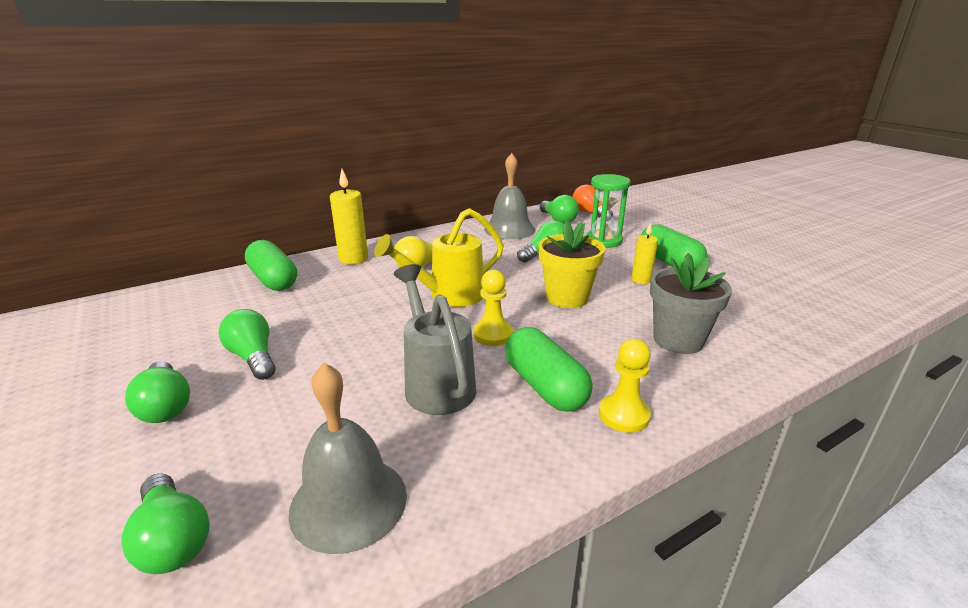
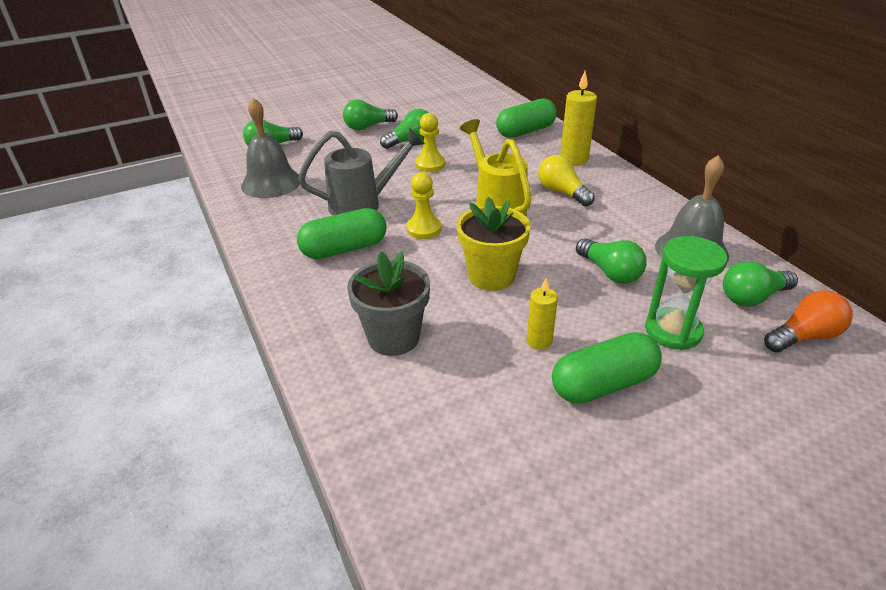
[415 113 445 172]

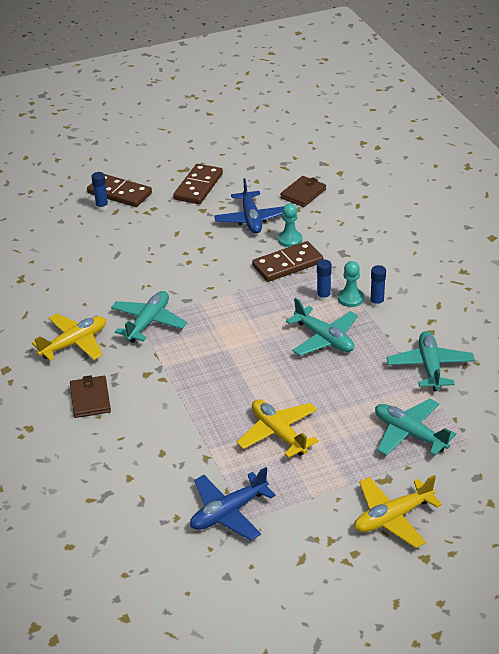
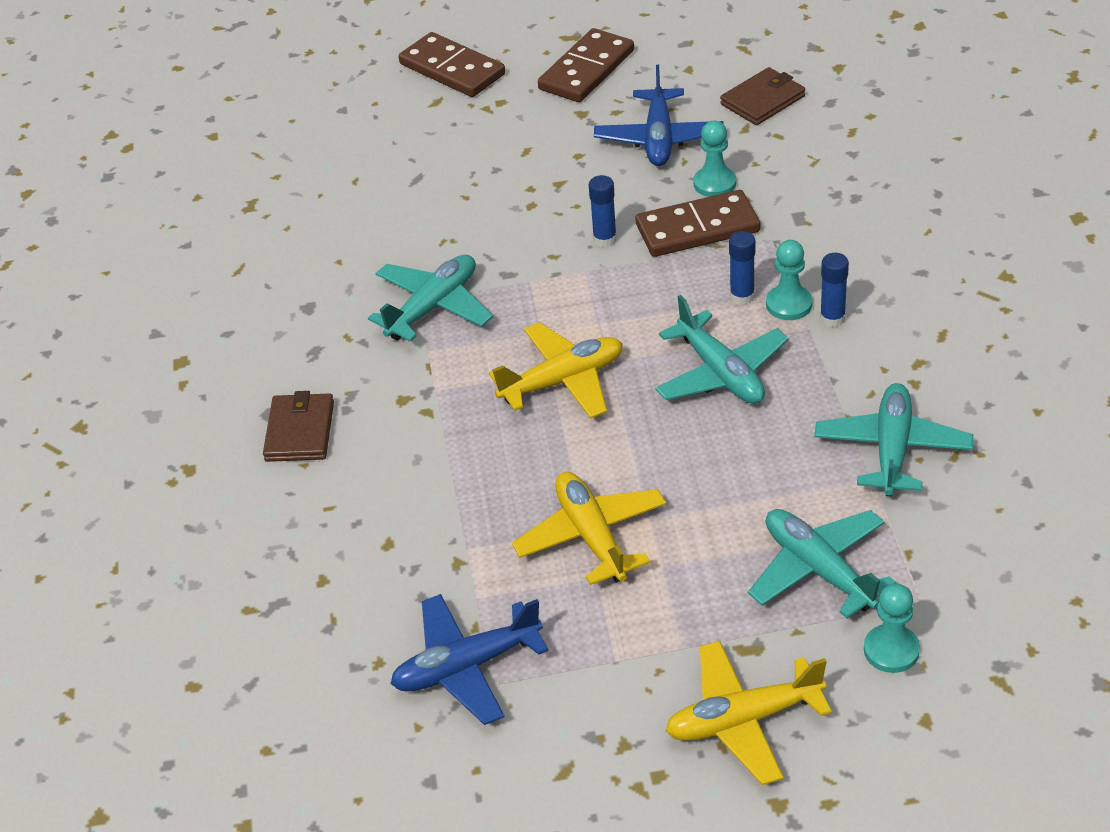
[589 175 617 247]
[489 322 623 419]
[864 583 920 673]

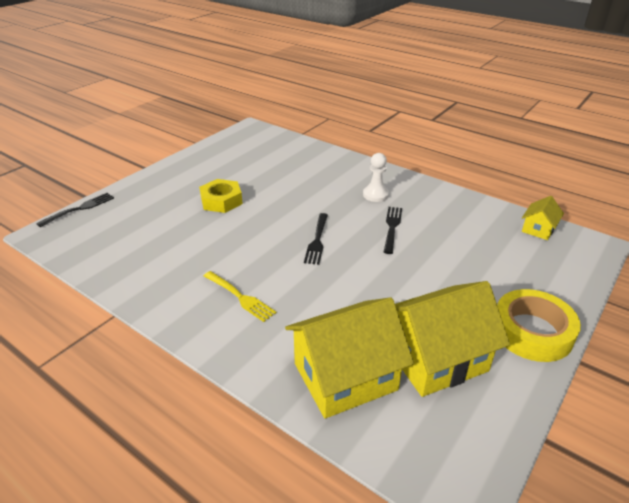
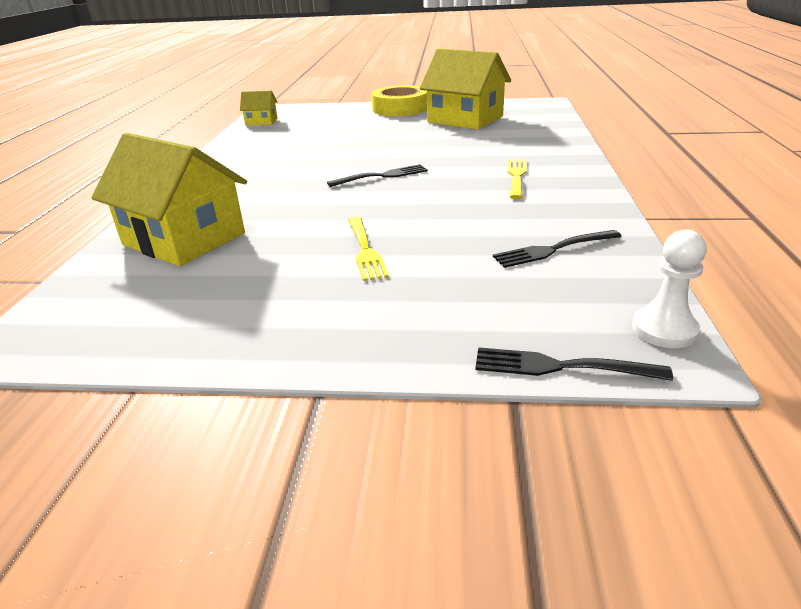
[632 230 707 348]
[348 217 389 281]
[493 230 622 268]
[91 133 247 266]

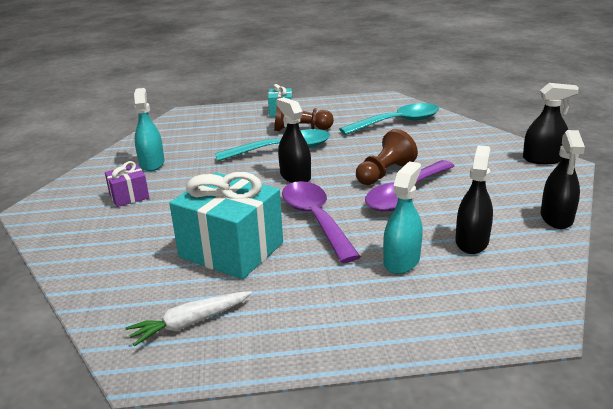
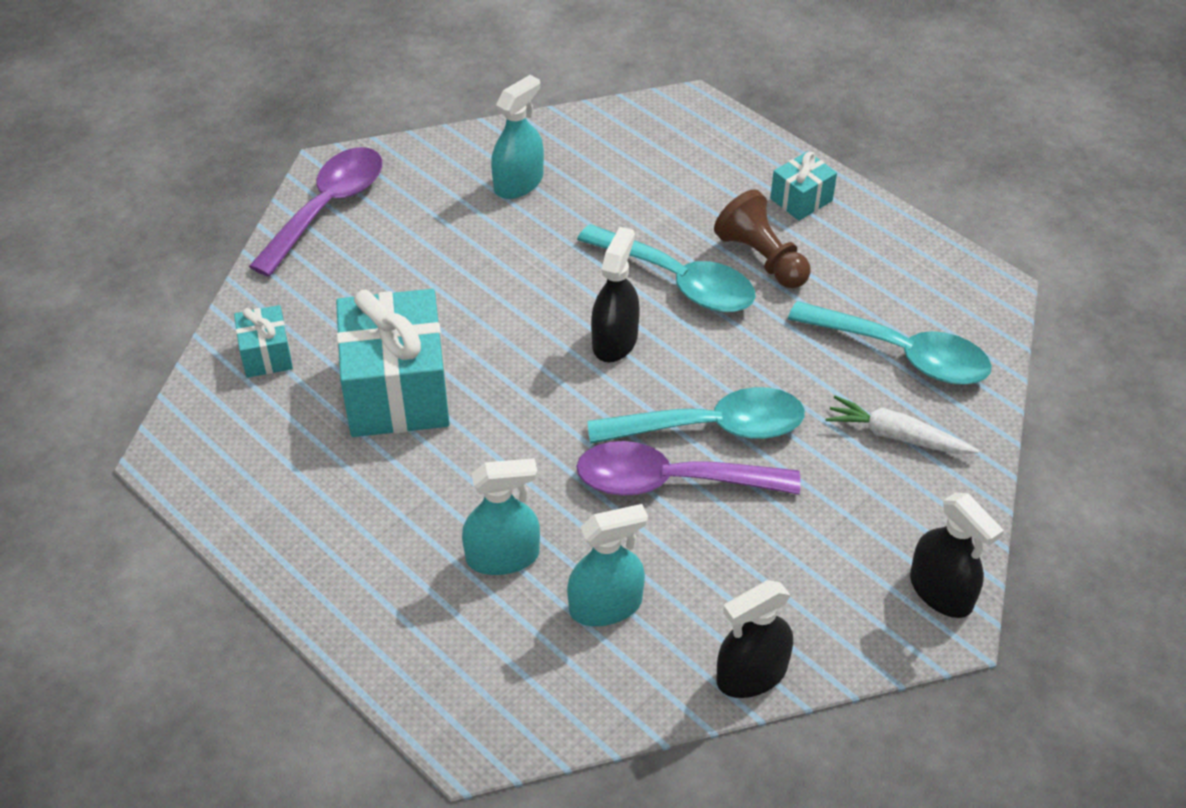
[588 387 805 444]
[567 504 648 626]
[105 161 149 207] (first image)
[249 147 382 277]
[826 396 979 454]
[234 305 293 378]

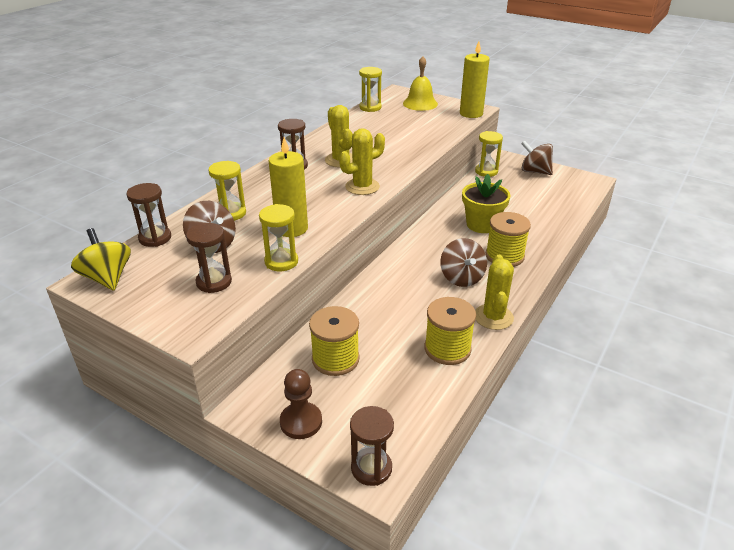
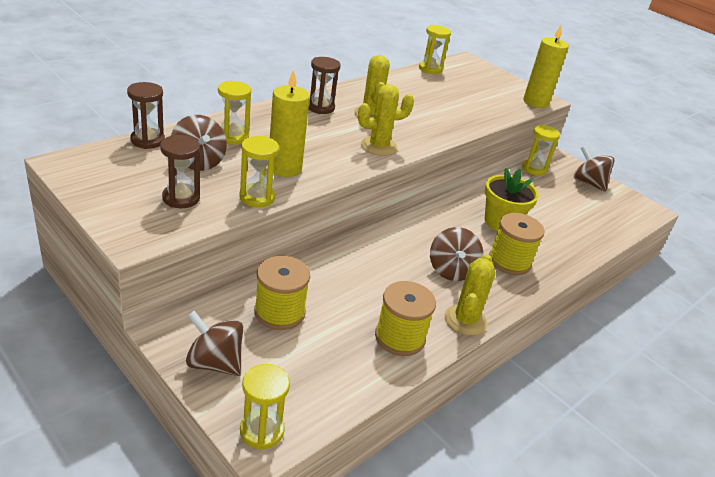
[403 56 438 111] (first image)
[71 228 131 291] (first image)
[186 311 243 376]
[240 364 290 450]

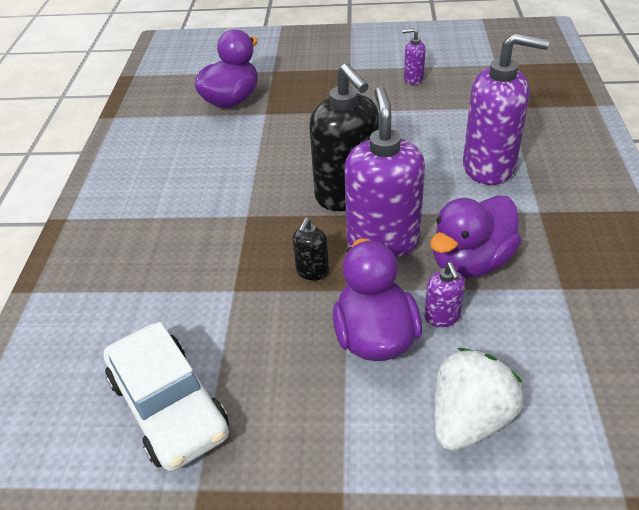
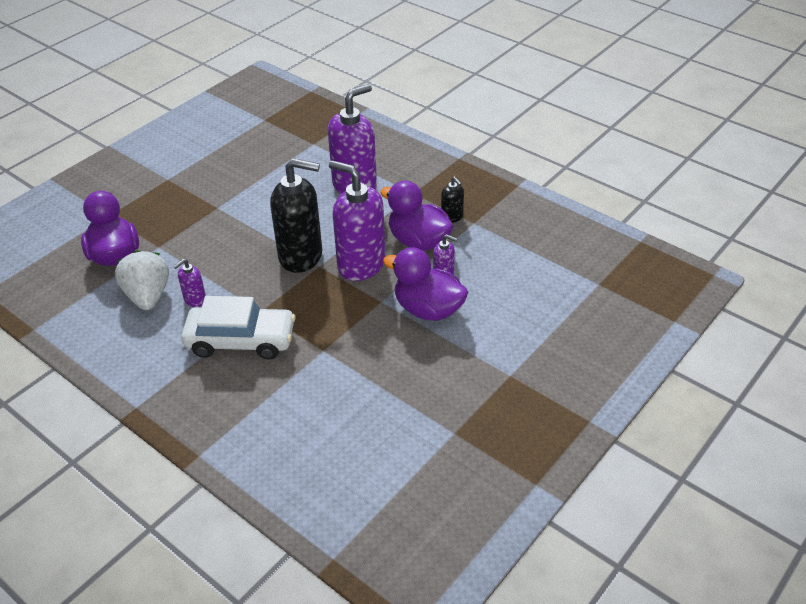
[173 259 206 307]
[380 180 453 251]
[441 177 464 223]
[181 296 295 360]
[115 250 169 310]

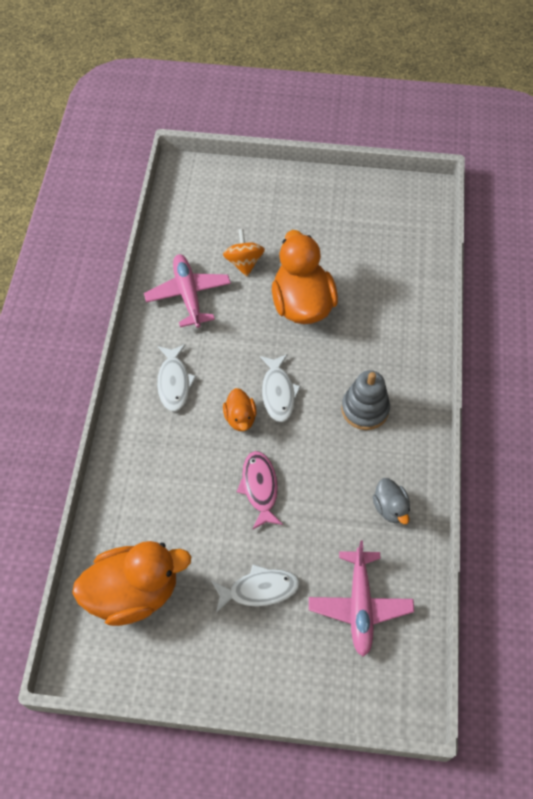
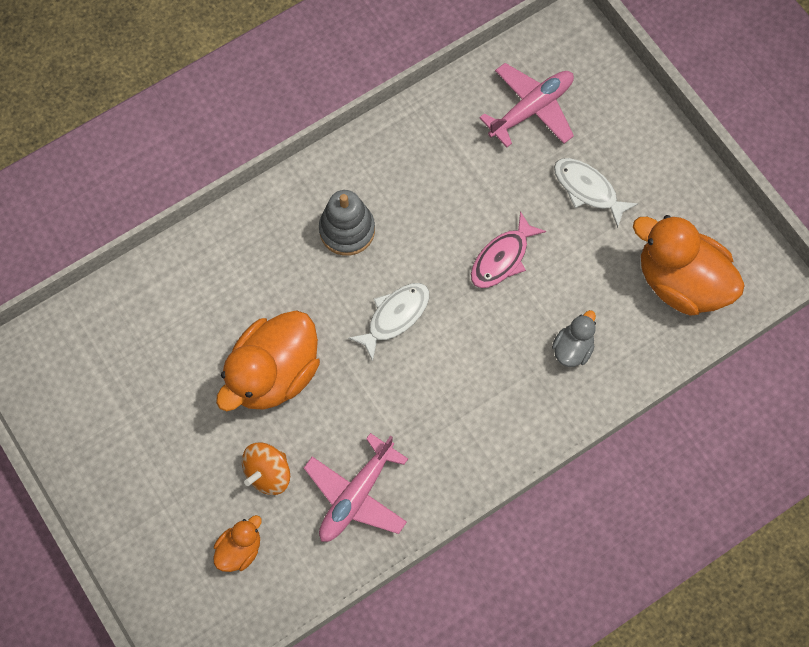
[157 344 196 412] (first image)
[213 515 262 572]
[552 310 596 367]

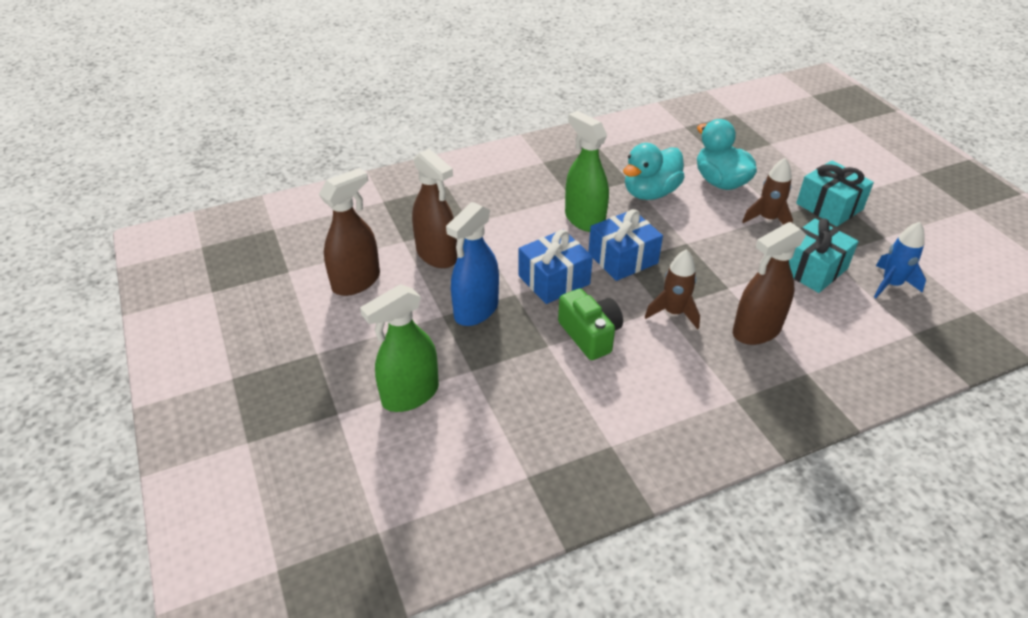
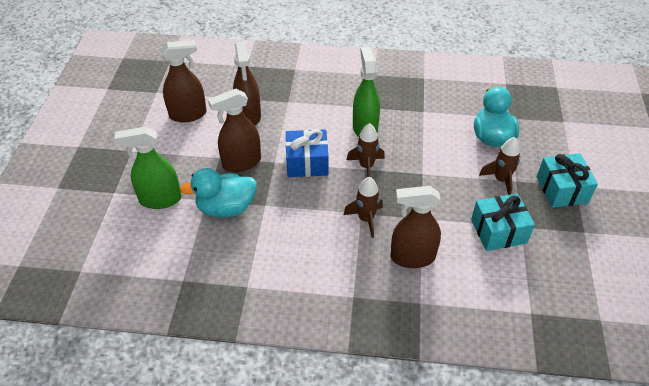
[180 168 257 218]
[208 89 261 172]
[347 123 385 177]
[874 222 926 298] (first image)
[558 289 623 360] (first image)

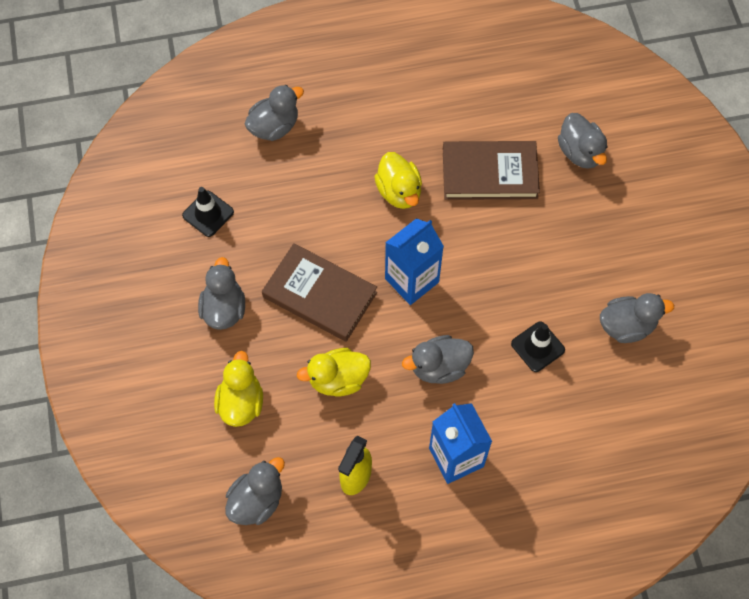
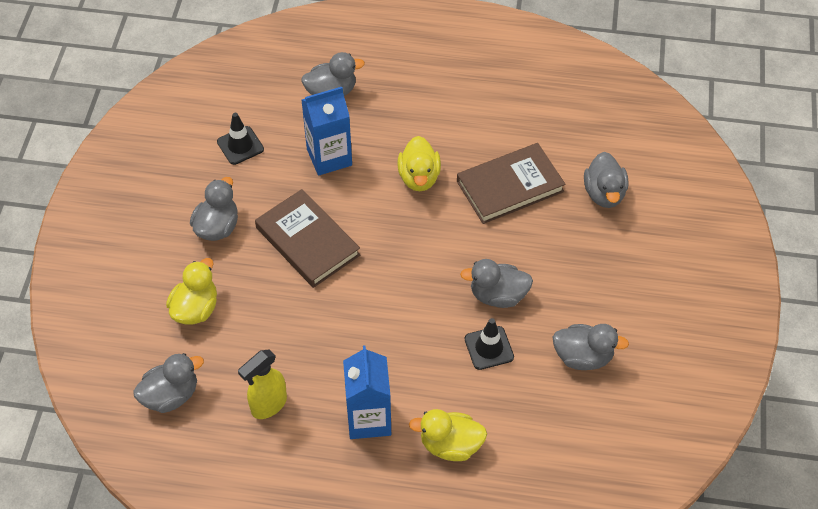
[457 143 566 224]
[302 87 352 176]
[460 259 533 308]
[409 409 487 461]

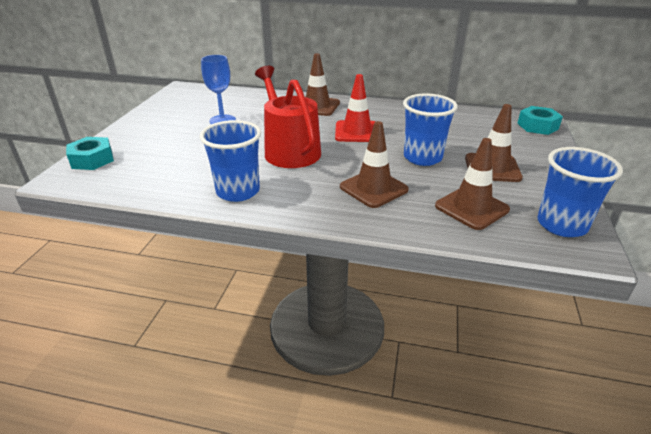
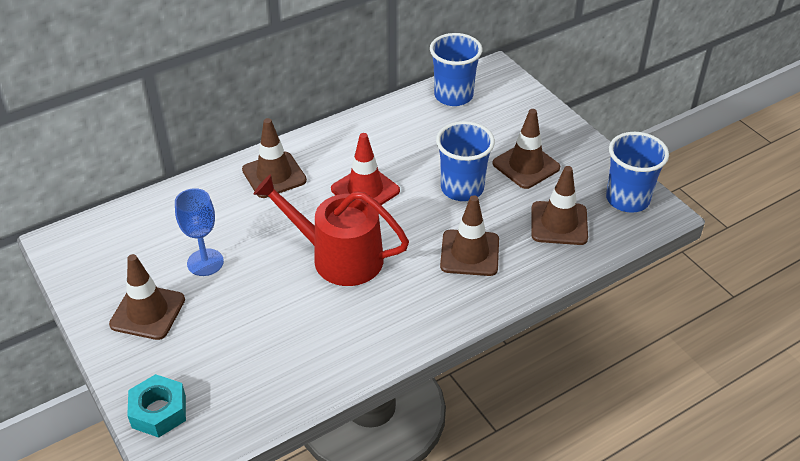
[517 106 563 135] (first image)
[430 33 482 106]
[109 254 185 340]

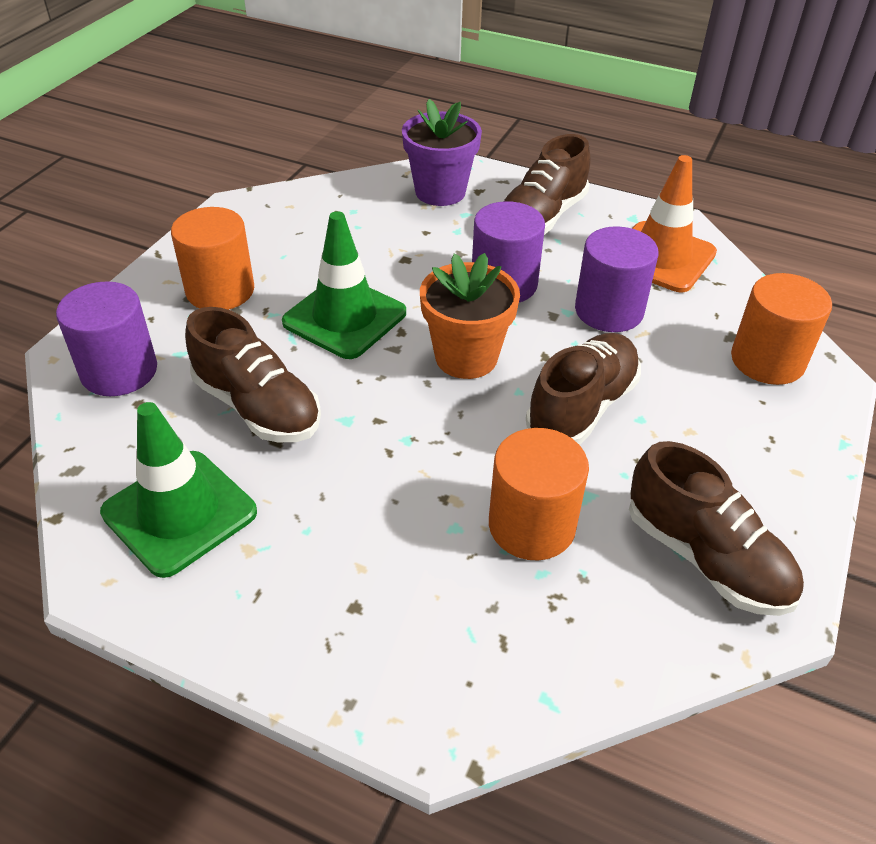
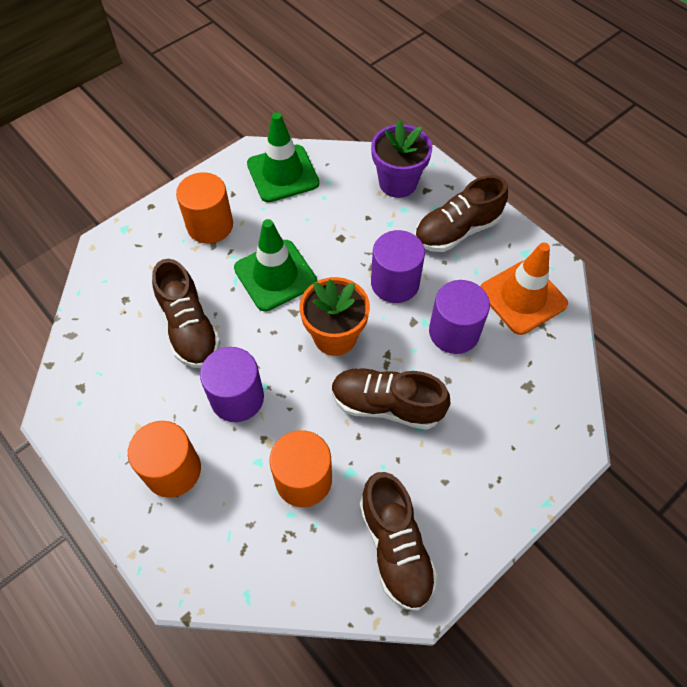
[128 421 201 498]
[200 347 264 422]
[332 368 451 430]
[247 112 319 202]

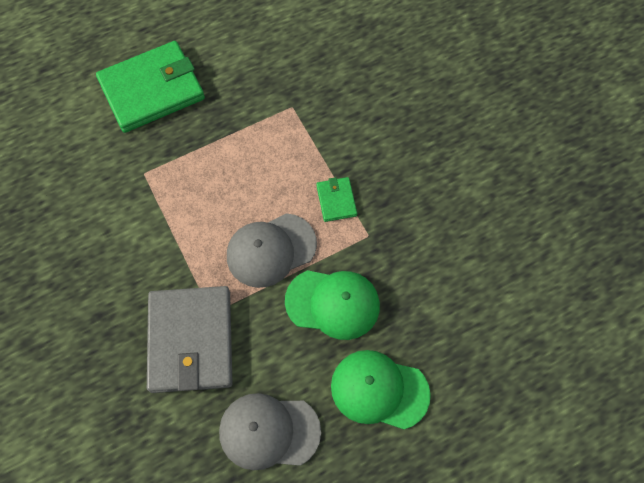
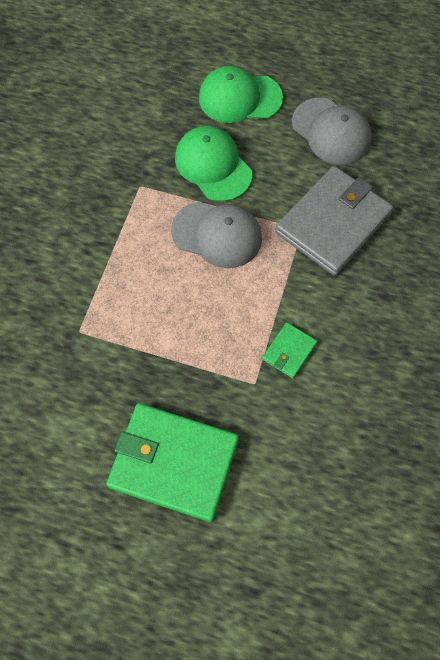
[262 322 317 378]
[199 66 283 123]

